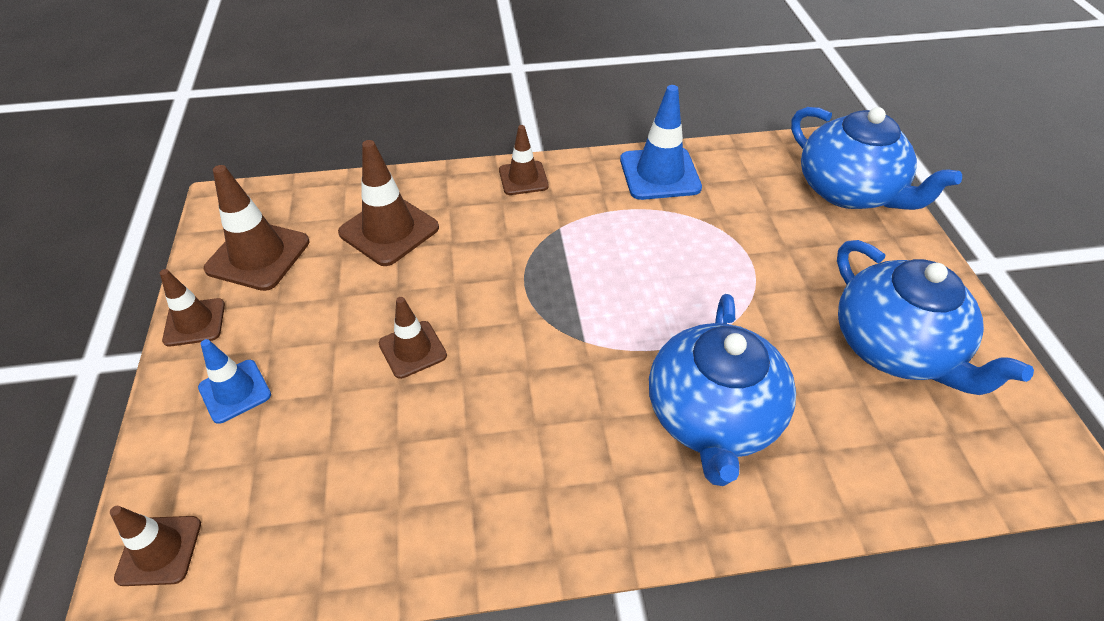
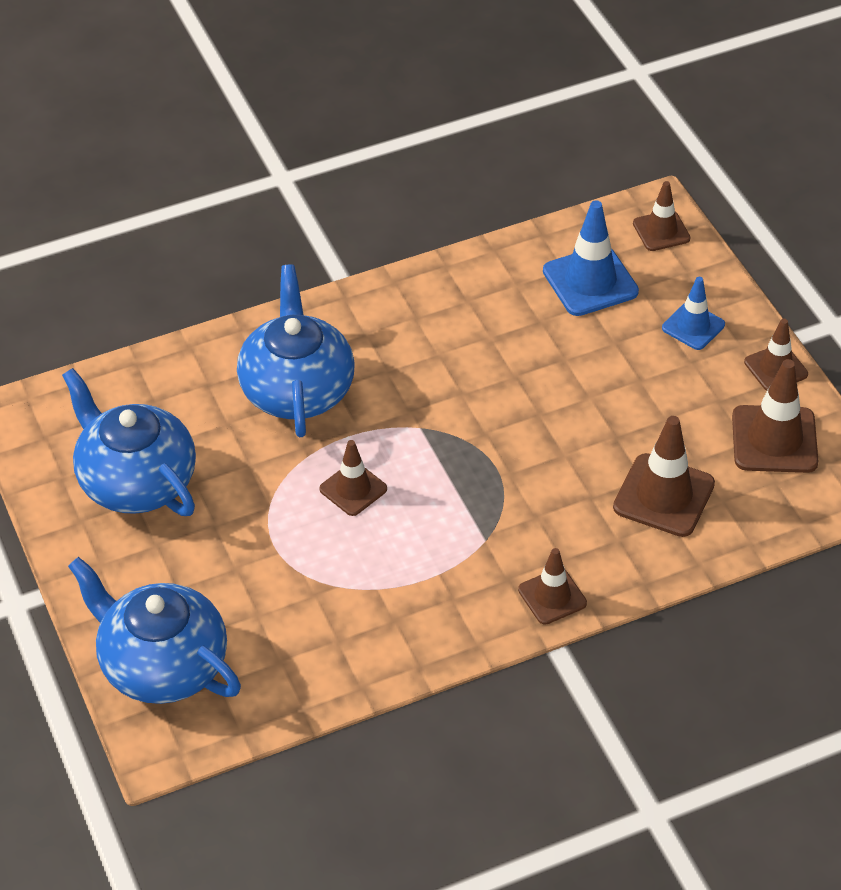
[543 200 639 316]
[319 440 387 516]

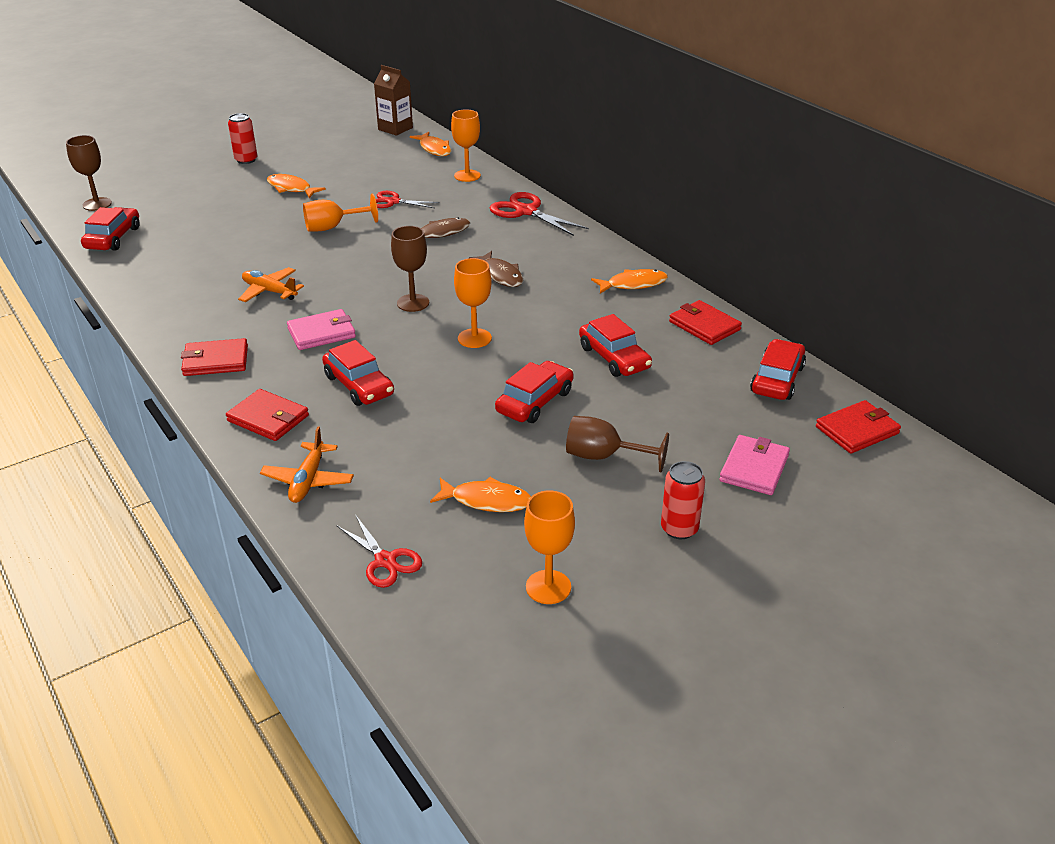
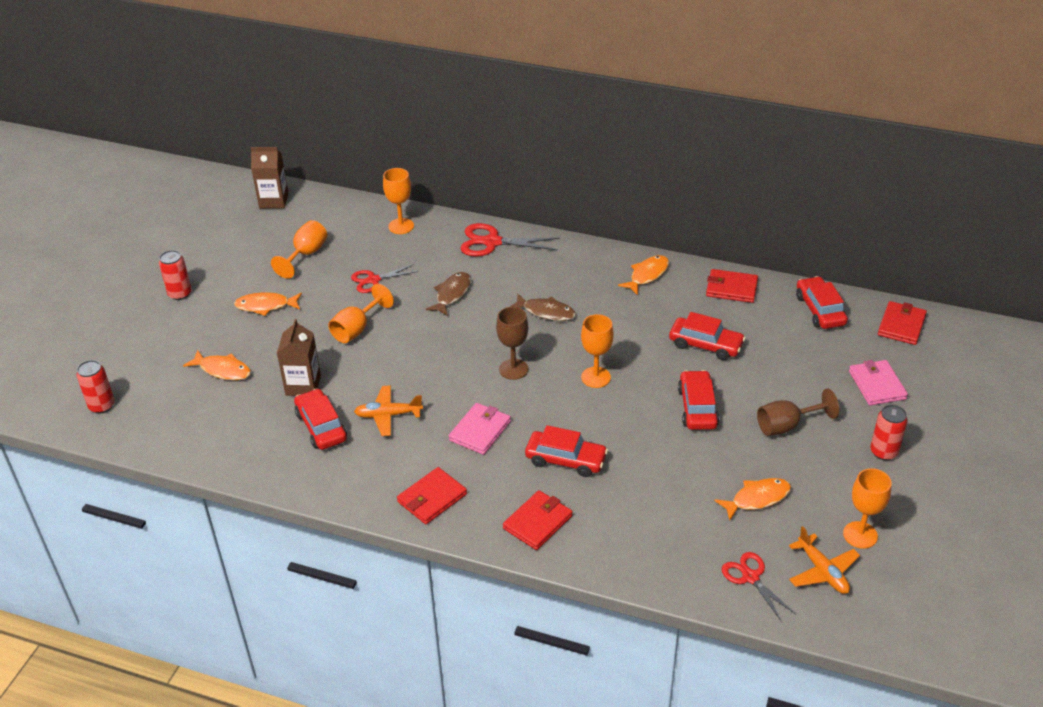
[183 350 251 380]
[76 360 115 413]
[294 388 347 450]
[503 490 573 550]
[789 526 860 594]
[722 552 796 621]
[271 220 327 279]
[277 319 321 396]

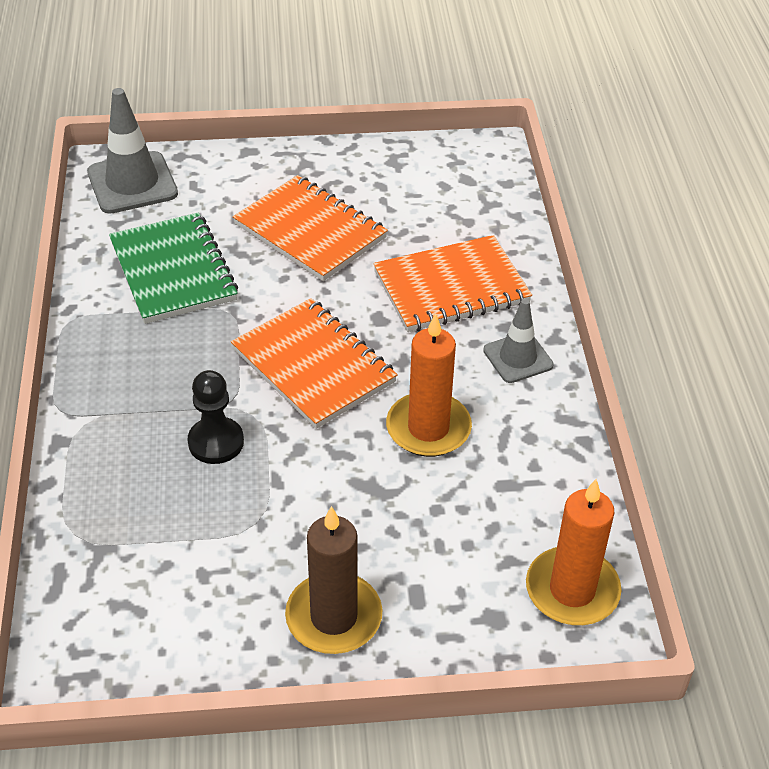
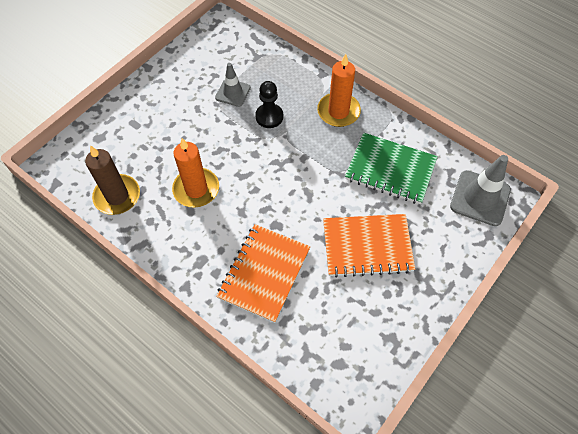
[231 298 398 429] (first image)
[215 63 251 107]
[317 54 361 127]
[85 145 140 215]

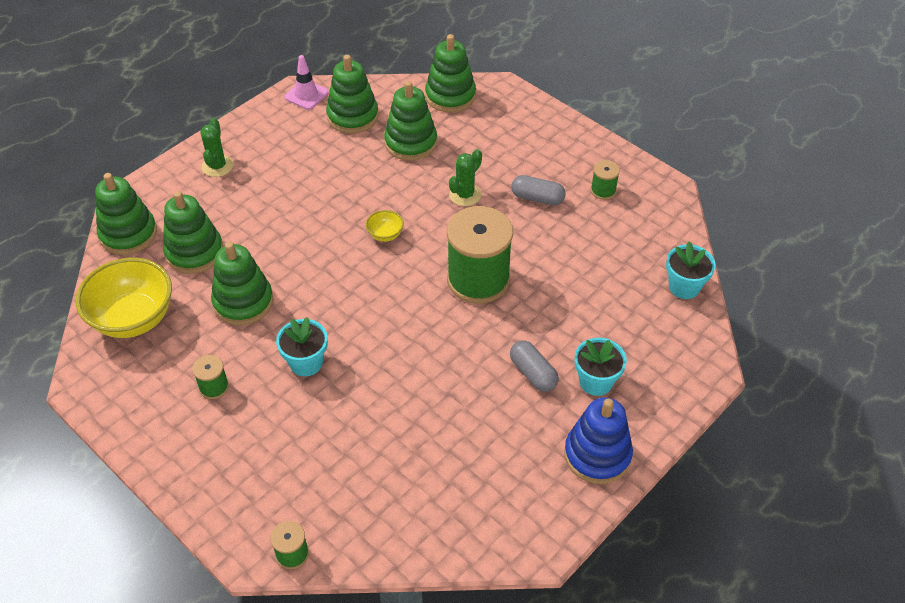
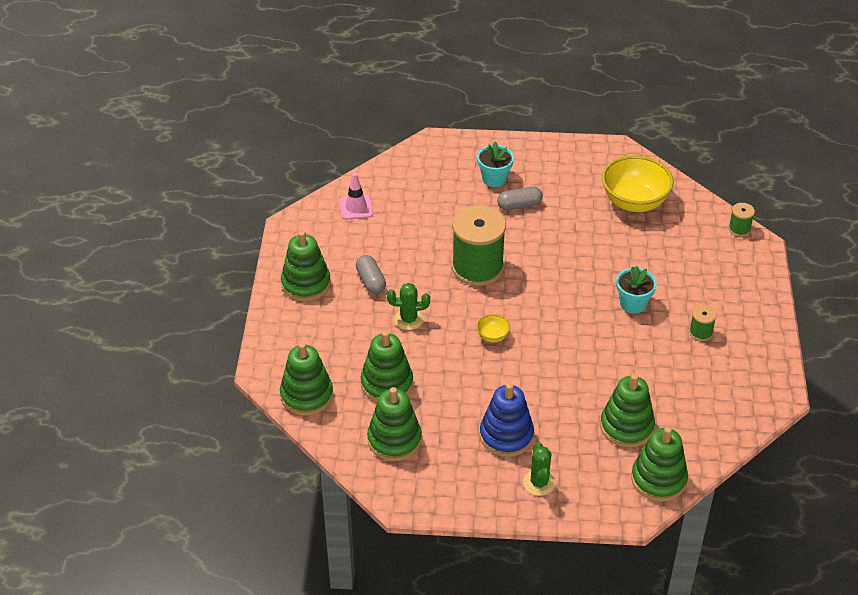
[339 173 373 220]
[523 442 556 496]
[591 160 620 200] (first image)
[666 241 716 299] (first image)
[281 231 331 301]
[602 156 674 212]
[497 186 543 211]
[480 383 534 457]

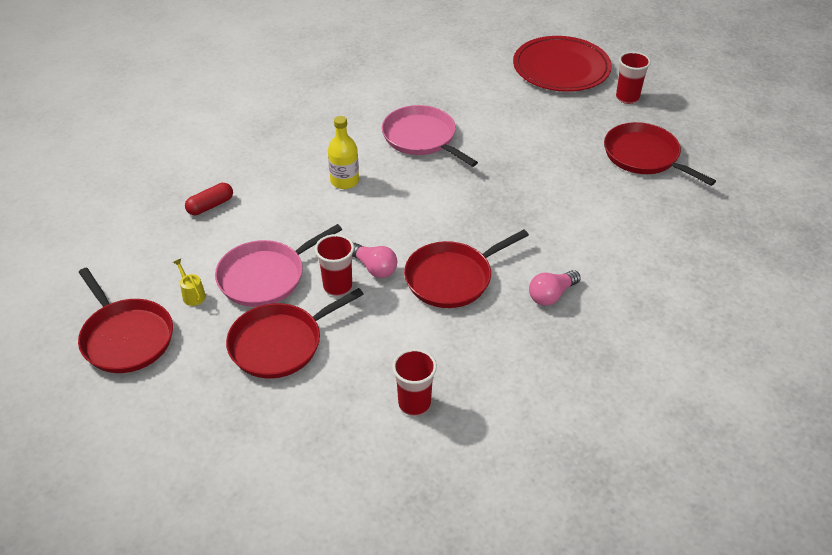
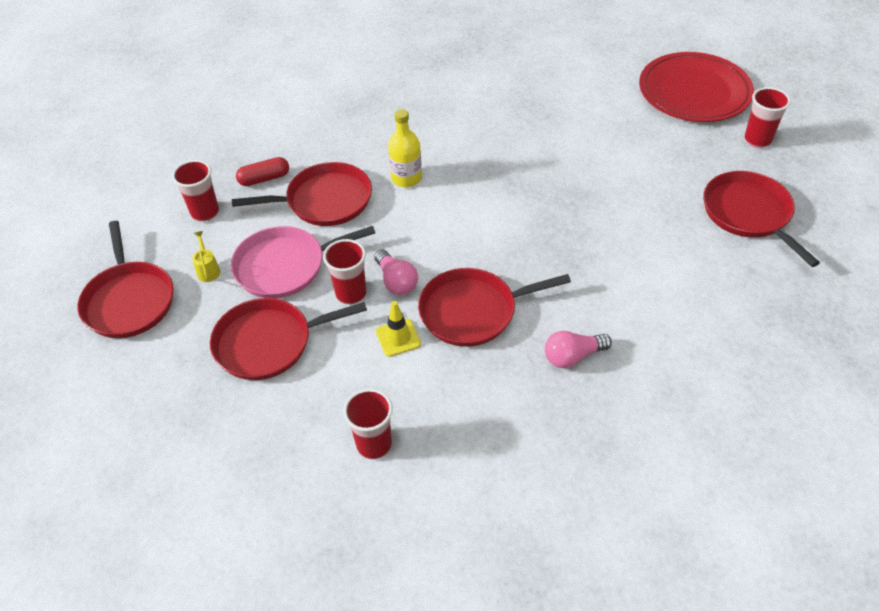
[382 105 478 167] (first image)
[172 160 219 221]
[232 162 372 226]
[376 301 421 357]

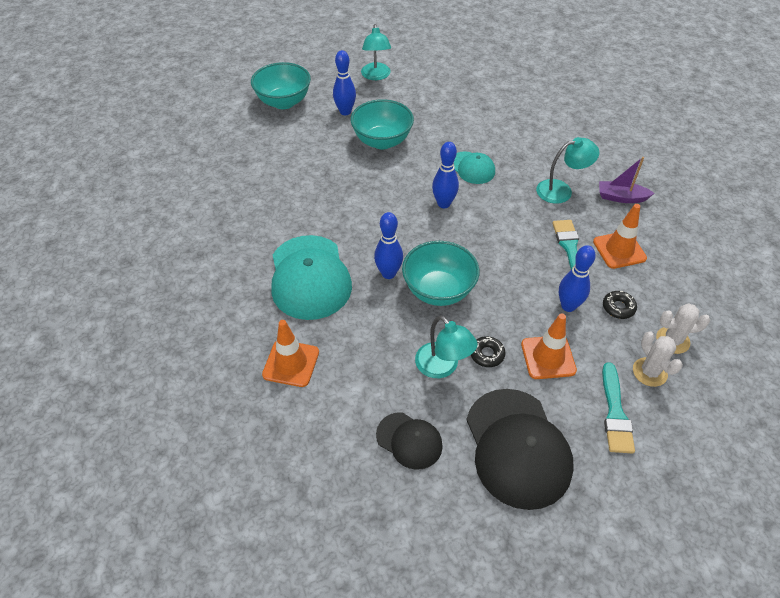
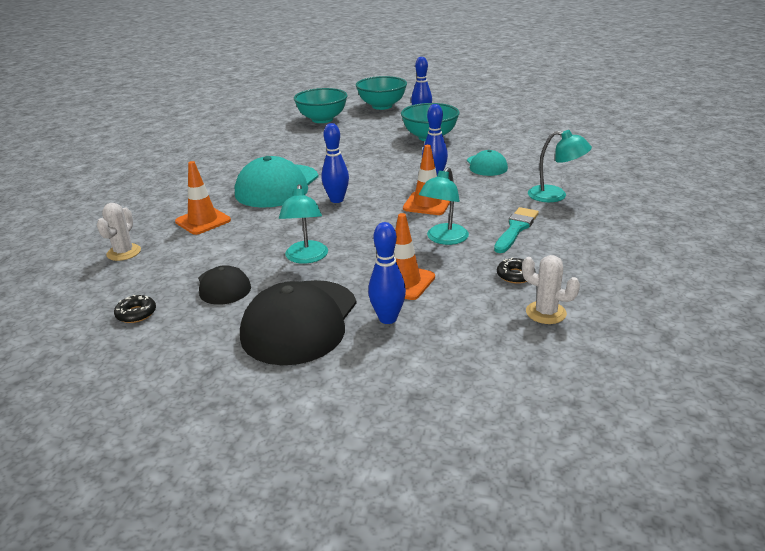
[419 167 469 245]
[599 157 655 203] (first image)
[403 145 450 215]
[294 88 348 123]
[368 222 406 324]
[97 203 141 261]
[114 295 156 323]
[602 362 635 454] (first image)

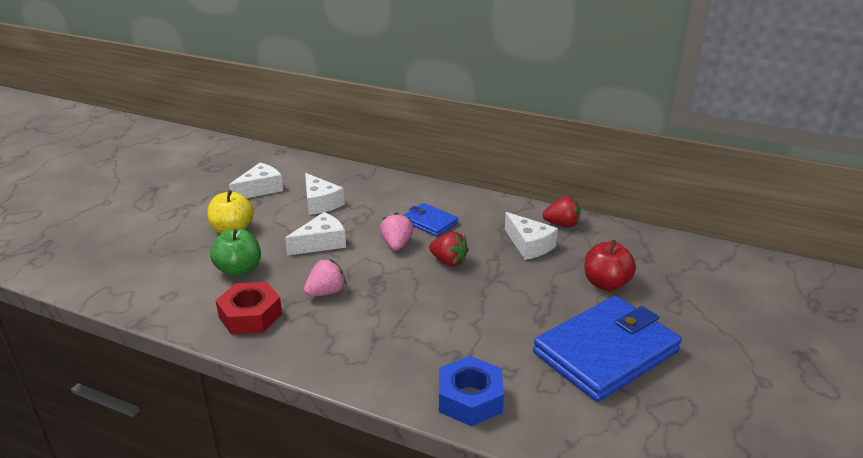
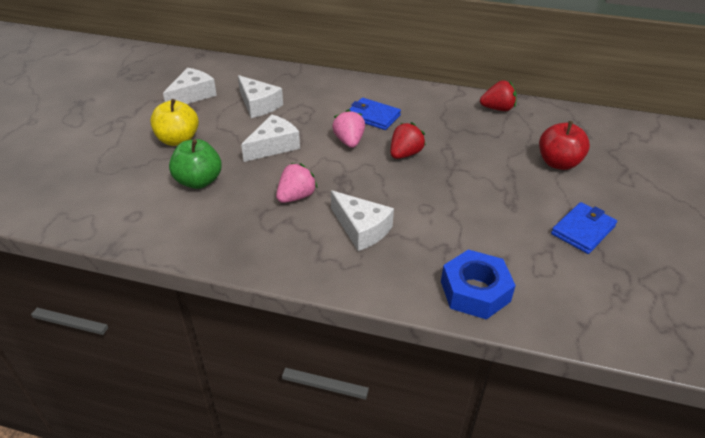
[331 190 394 251]
[391 122 426 159]
[215 282 282 334] (first image)
[551 202 617 254]

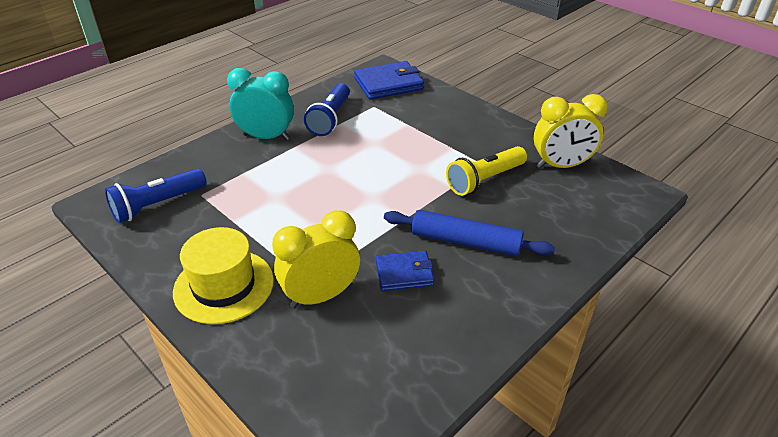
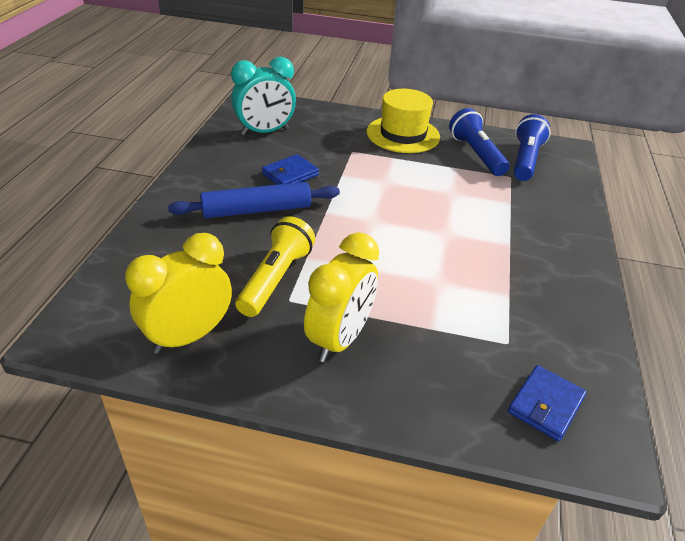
[508 365 587 441]
[231 57 296 136]
[449 108 509 176]
[304 232 379 362]

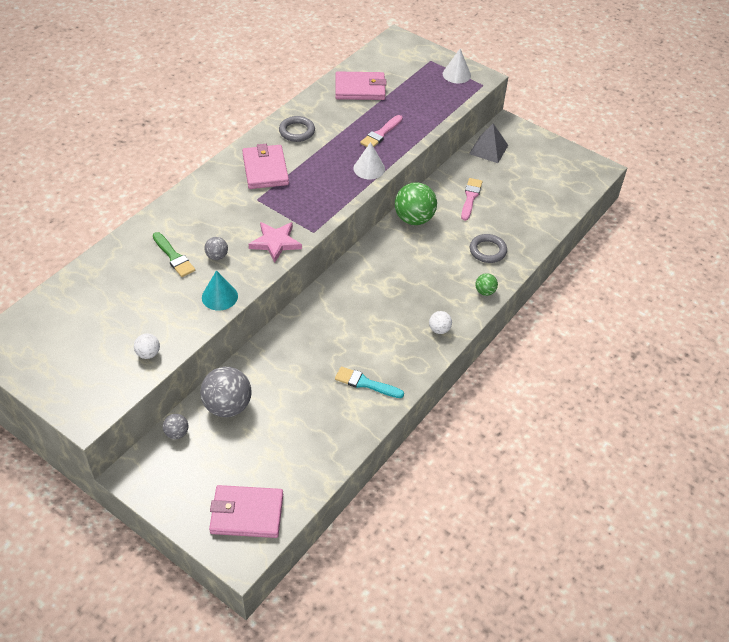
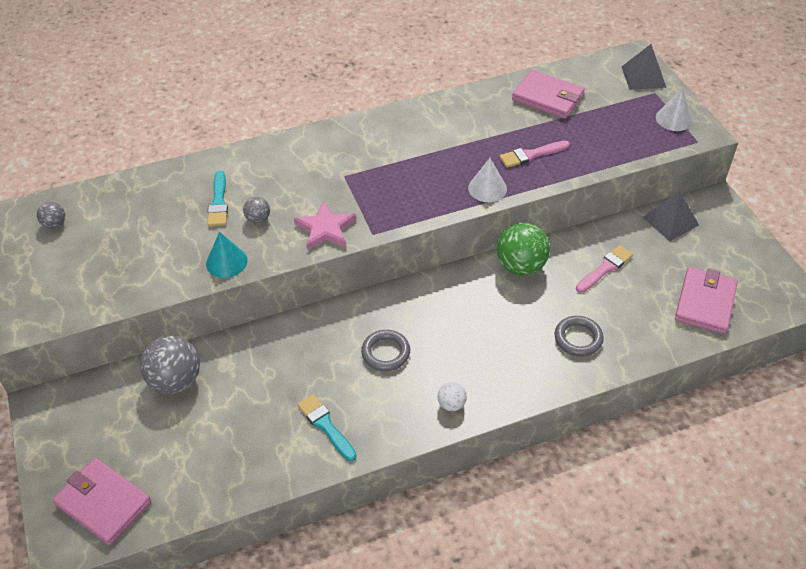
[361 330 410 371]
[675 267 738 334]
[208 171 228 226]
[475 273 498 296] (first image)
[134 333 160 359] (first image)
[37 202 65 229]
[622 44 667 90]

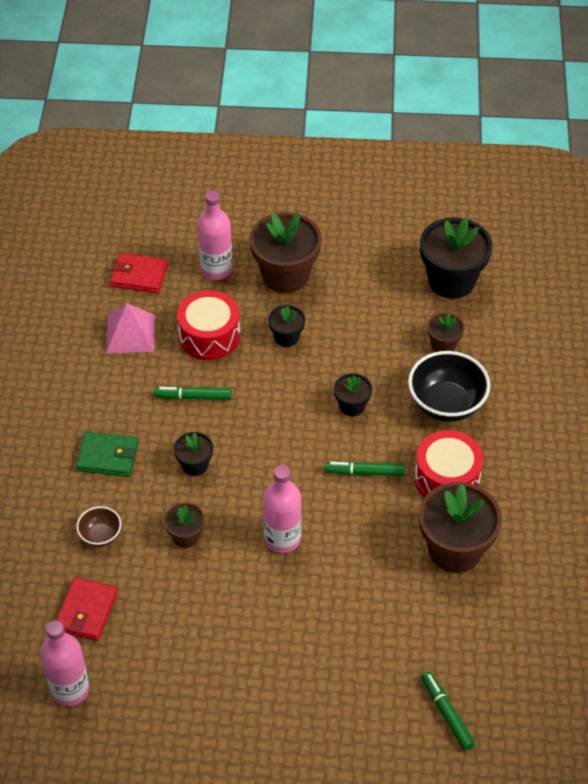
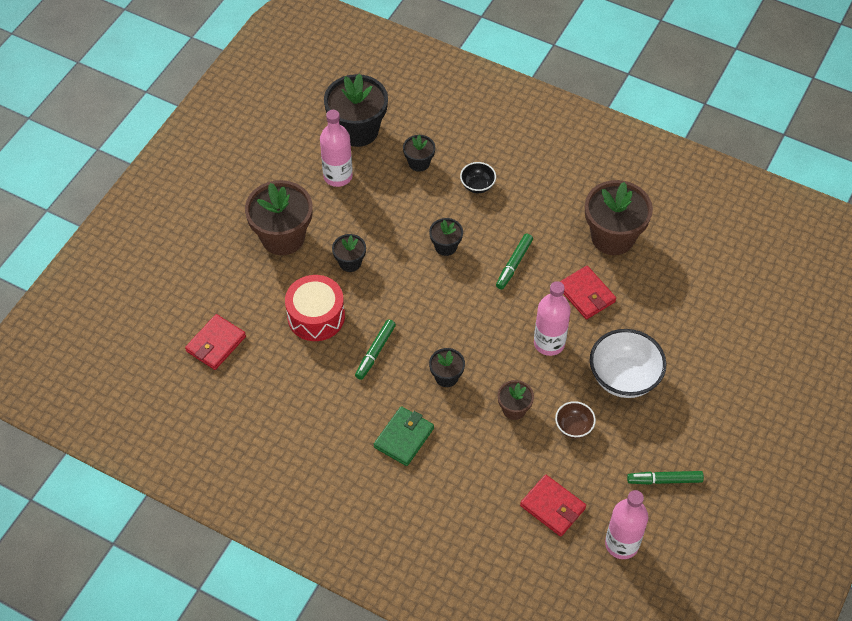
[320 110 353 187]
[106 303 155 353] (first image)
[403 135 435 172]
[460 162 496 193]
[414 430 484 497] (first image)
[555 401 596 438]
[627 471 704 485]
[560 266 616 319]
[590 329 666 398]

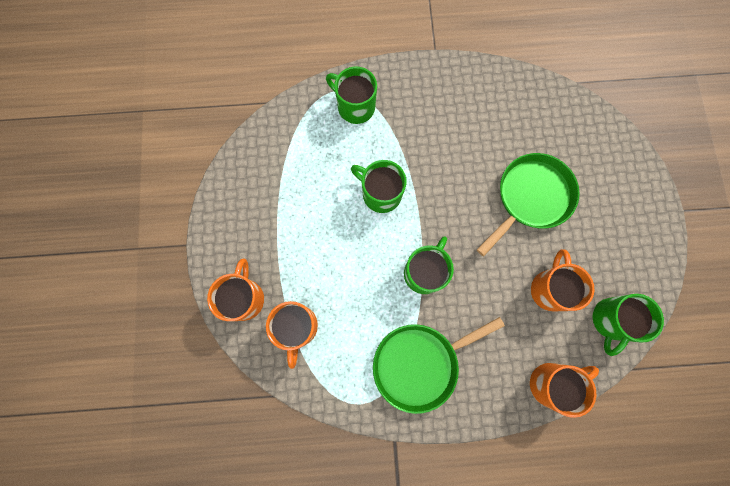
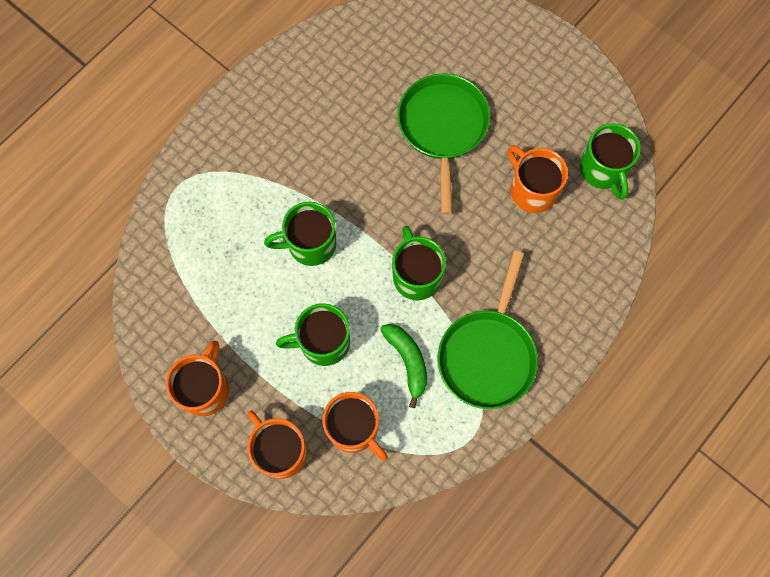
[276 303 350 366]
[166 341 229 416]
[380 324 427 408]

